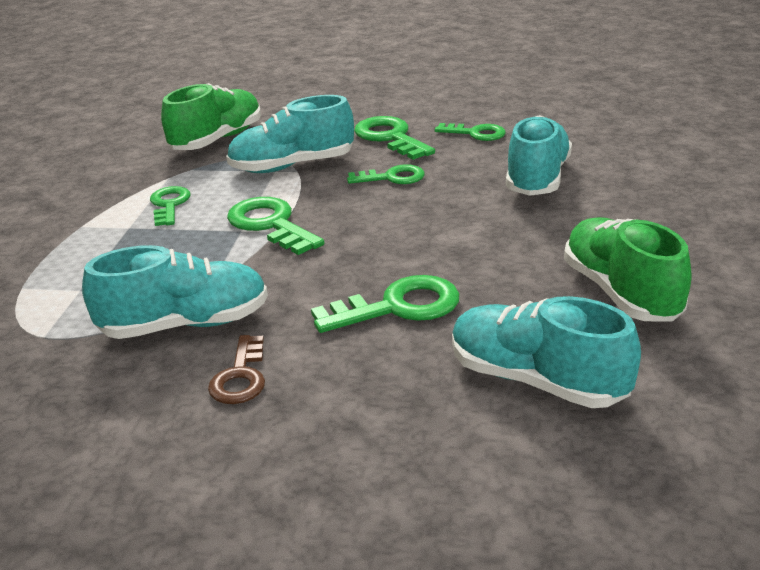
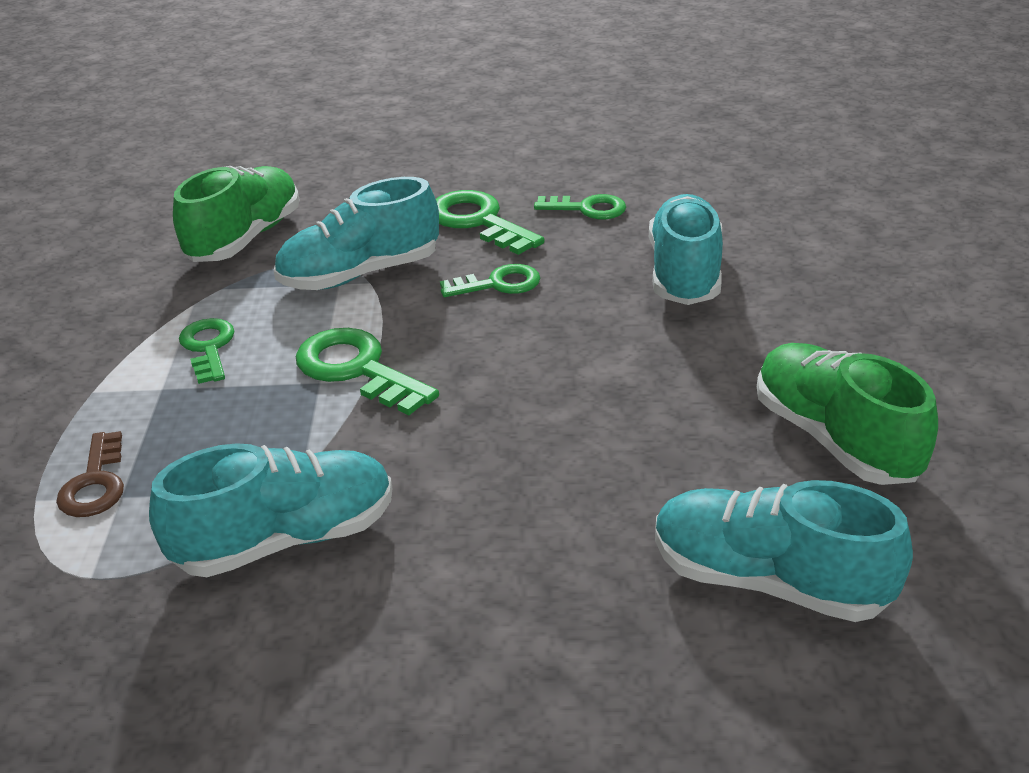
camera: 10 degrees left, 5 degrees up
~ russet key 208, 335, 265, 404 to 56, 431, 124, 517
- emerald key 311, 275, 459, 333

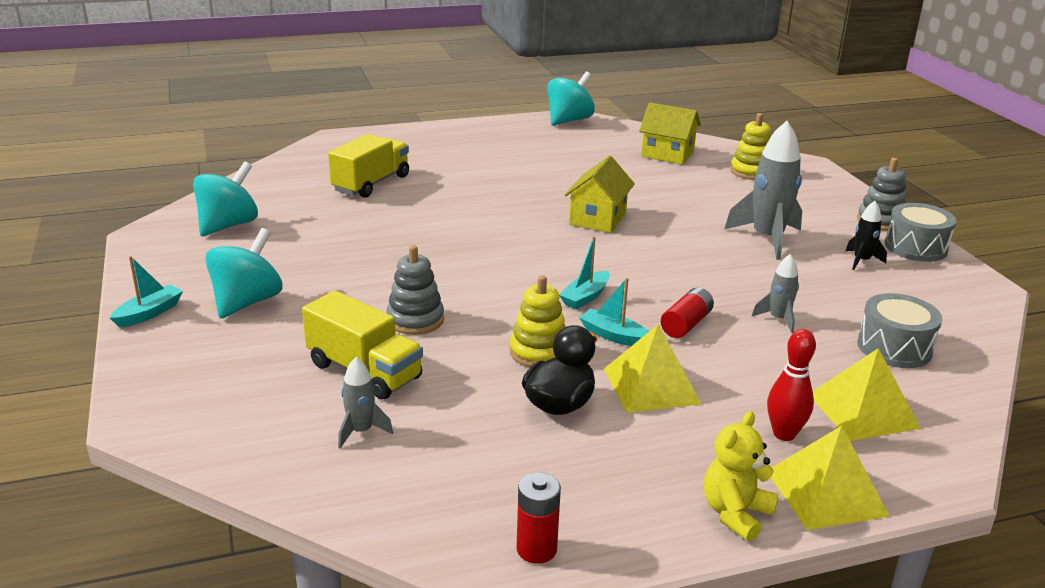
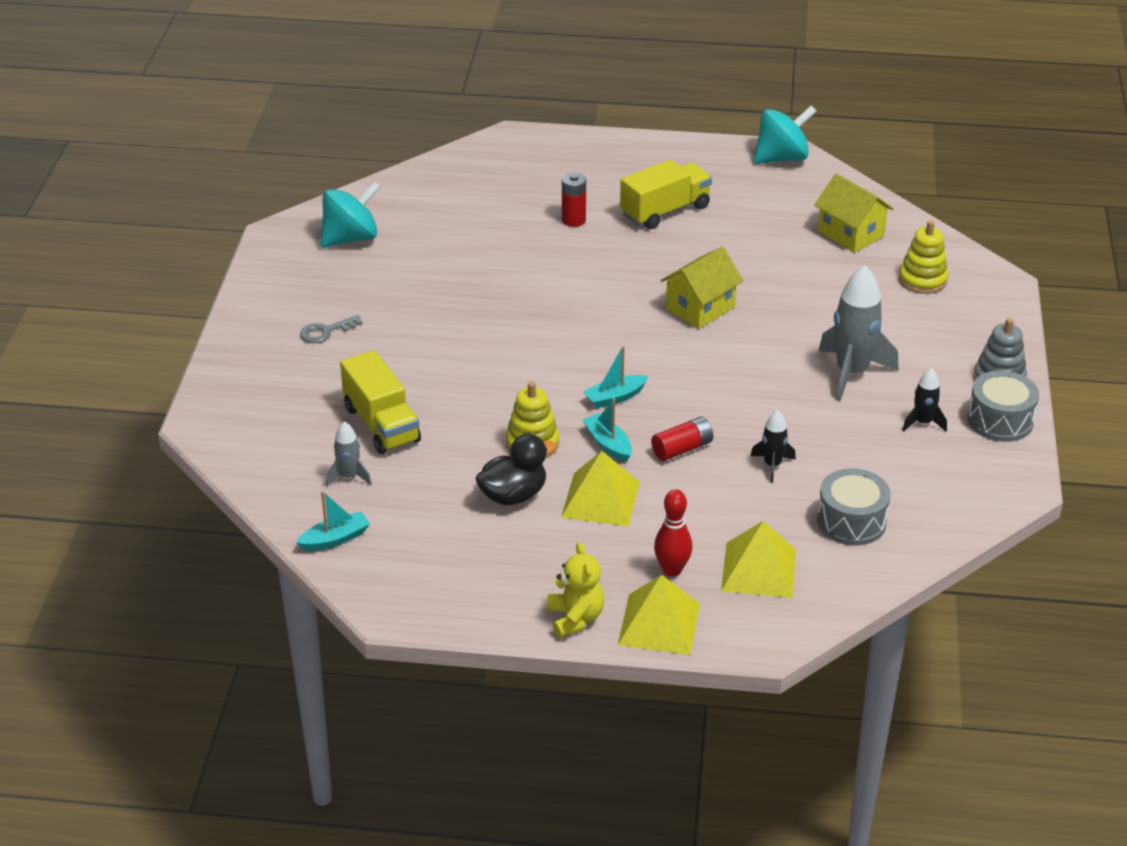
camera: 25 degrees right, 10 degrees up
~ turquoise boat 110, 256, 183, 328 to 296, 491, 370, 551
~ turquoise whirligig 205, 228, 283, 318 to ash-grey key 300, 315, 363, 343
~ bright yellow teddy 704, 411, 778, 542 = 547, 542, 605, 638 105 degrees clockwise
~ crimson power cell 516, 472, 561, 564 to 562, 173, 586, 227
~ bright yellow toy truck 328, 134, 409, 198 to 620, 160, 712, 229
~ ash-grey spaceship 752, 254, 799, 333 to ebony spaceship 751, 410, 796, 483
- ash-grey ring stacker 387, 245, 444, 335

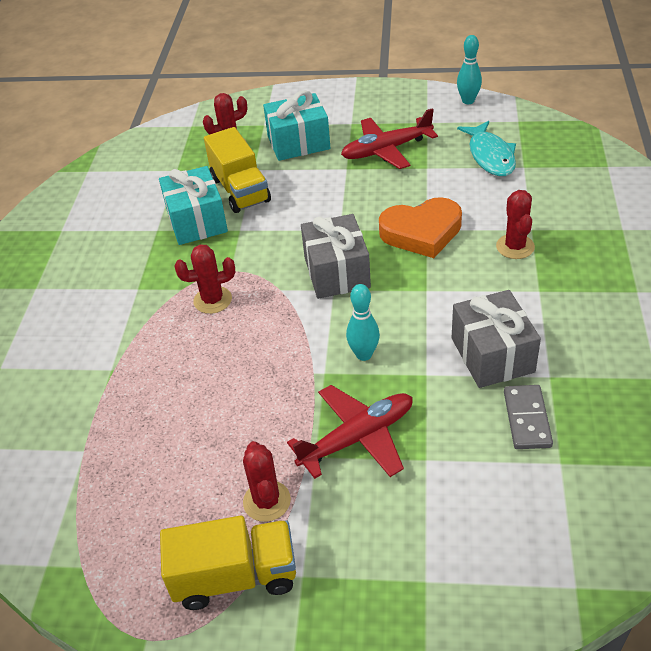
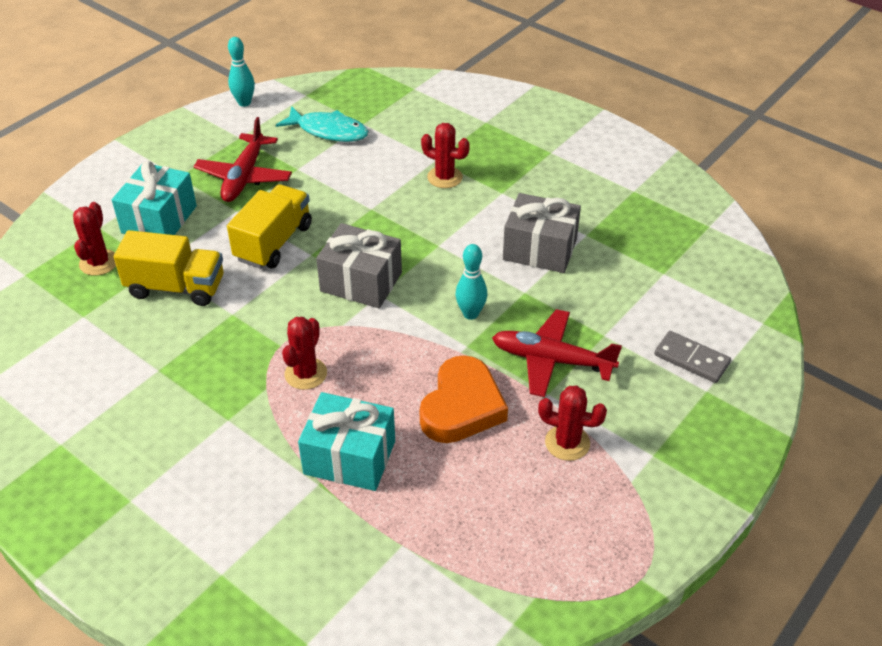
camera: 60 degrees left, 0 degrees up
~ bright yellow toy truck 160, 516, 296, 610 to 227, 184, 312, 269
~ turquoise wrapped gift 159, 166, 228, 245 to 298, 392, 395, 491
~ orange love heart 379, 197, 462, 258 to 420, 355, 508, 443
~ crimson aeroplane 287, 385, 413, 479 = 492, 309, 622, 397 75 degrees counterclockwise
~ ash-grey domino tile 504, 385, 553, 449 to 654, 331, 731, 383

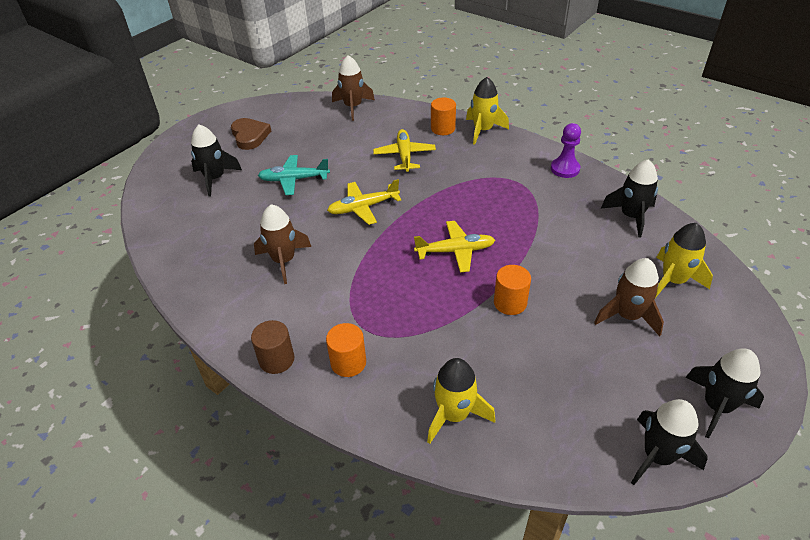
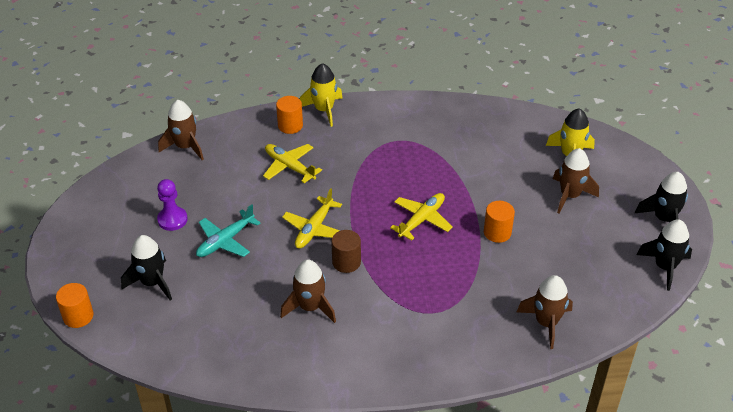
camera: 45 degrees left, 0 degrees up
~ orange solid cylinder 326, 323, 366, 377 to 56, 283, 94, 328
~ purple chess pawn 551, 123, 581, 178 to 157, 179, 188, 231
~ russet solid cylinder 251, 320, 294, 374 to 331, 230, 361, 273
~ bright yellow spaceship 427, 358, 495, 444 to russet spaceship 517, 275, 573, 349
- russet love heart 231, 118, 271, 150
- ebony spaceship 601, 159, 658, 238

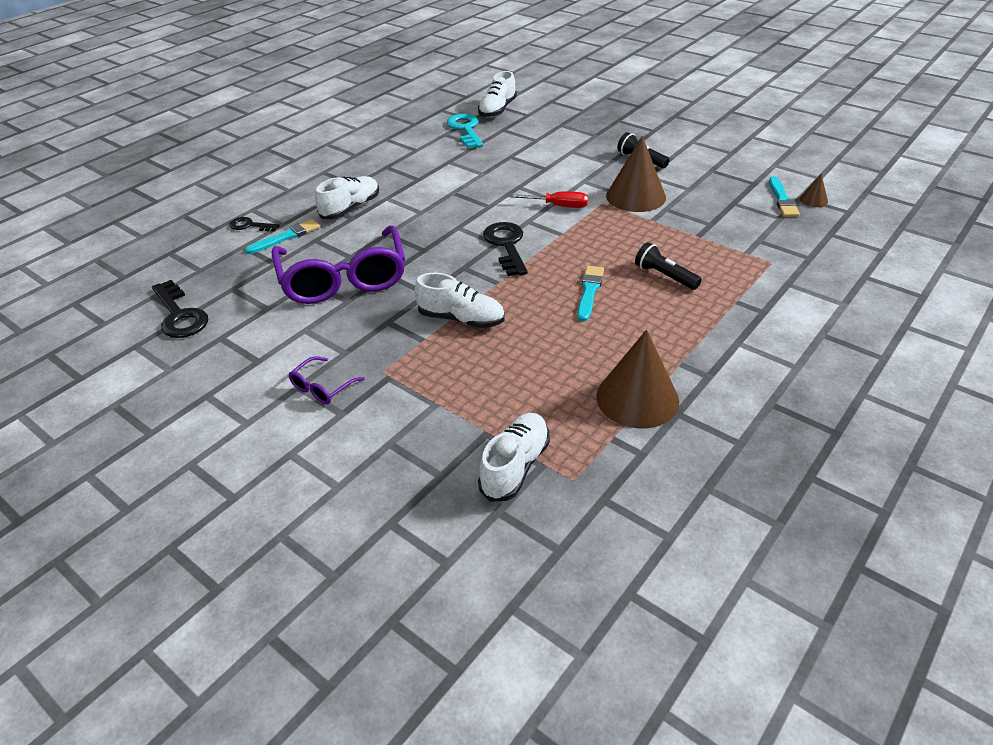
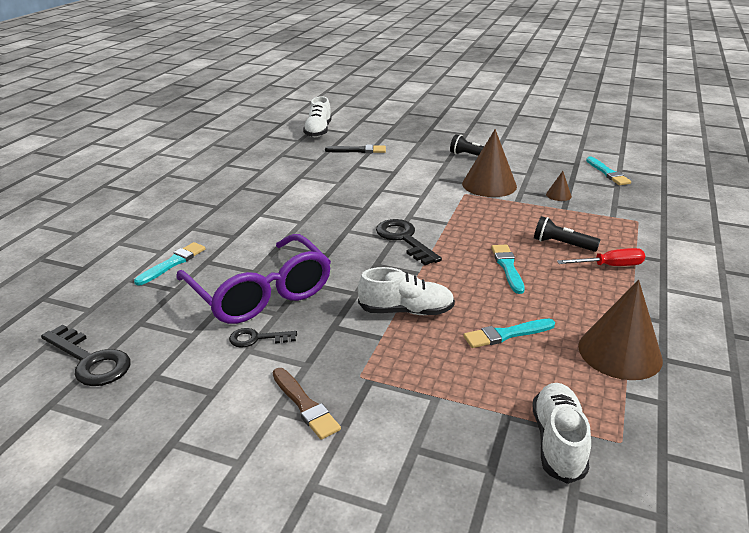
camera: 20 degrees left, 10 degrees down
~ ebony key 229, 217, 280, 231 to 229, 328, 297, 348
~ purple spectacles 288, 356, 365, 404 to russet paint brush 273, 368, 341, 440
+ ebony paint brush 325, 145, 386, 153
+ turquoise paint brush 463, 319, 555, 348
~ russet cone shape 800, 174, 828, 207 to 546, 171, 572, 201
~ crimson hand screwdriver 508, 191, 588, 208 to 557, 248, 645, 266
- white lace-up shoe 315, 176, 379, 219
- turquoise key 447, 114, 483, 148

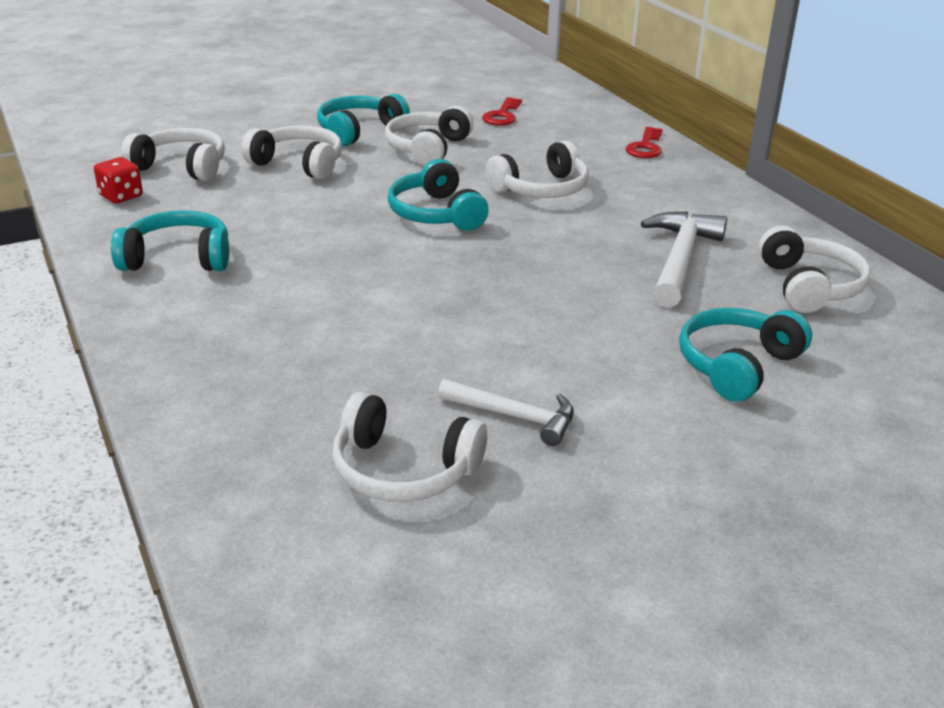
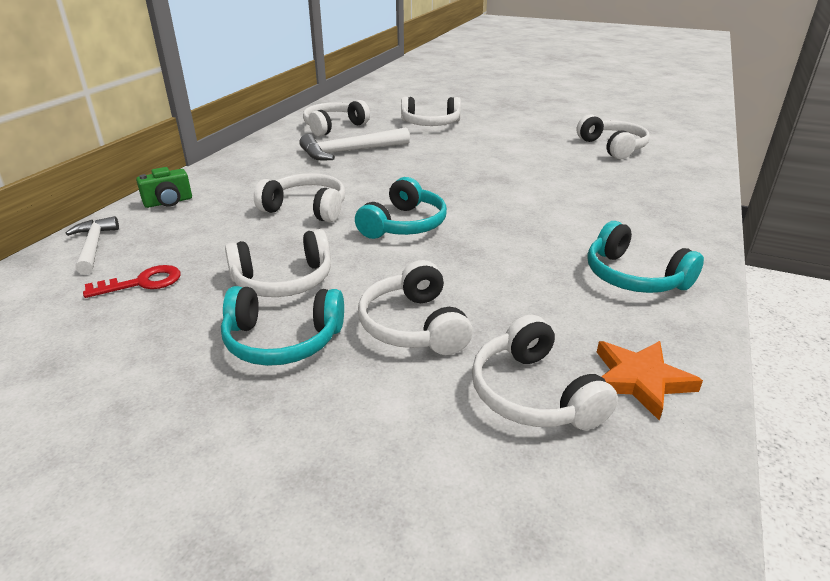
camera: 130 degrees left, 0 degrees up
~ white claw hammer 438, 379, 574, 446 to 66, 216, 119, 275
~ crimson key 626, 127, 663, 158 to emerald compact camera 136, 167, 192, 208
~ turquoise over-ear headphones 679, 308, 812, 402 to white over-ear headphones 401, 97, 461, 126
~ crimson dice 94, 157, 143, 203 to orange star 597, 341, 703, 420

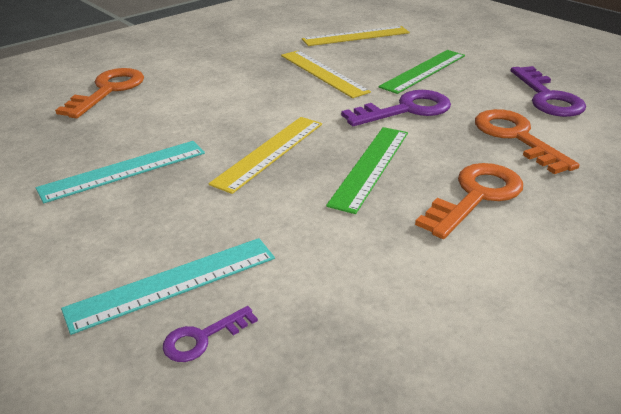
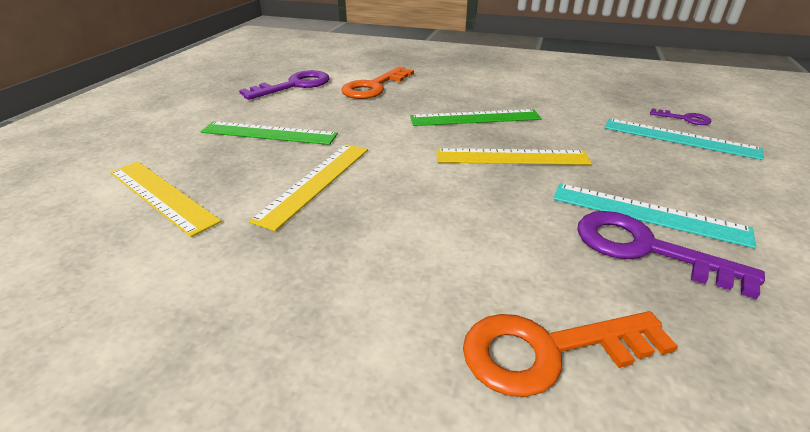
camera: 120 degrees left, 0 degrees up
~ purple key 341, 90, 451, 126 to 577, 211, 765, 299
- orange key 415, 163, 523, 239

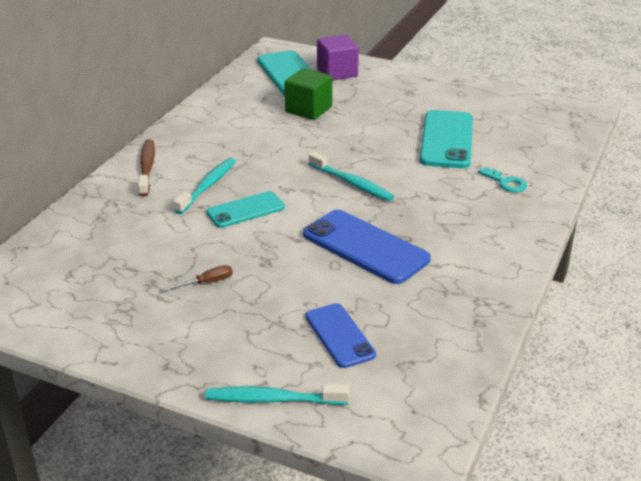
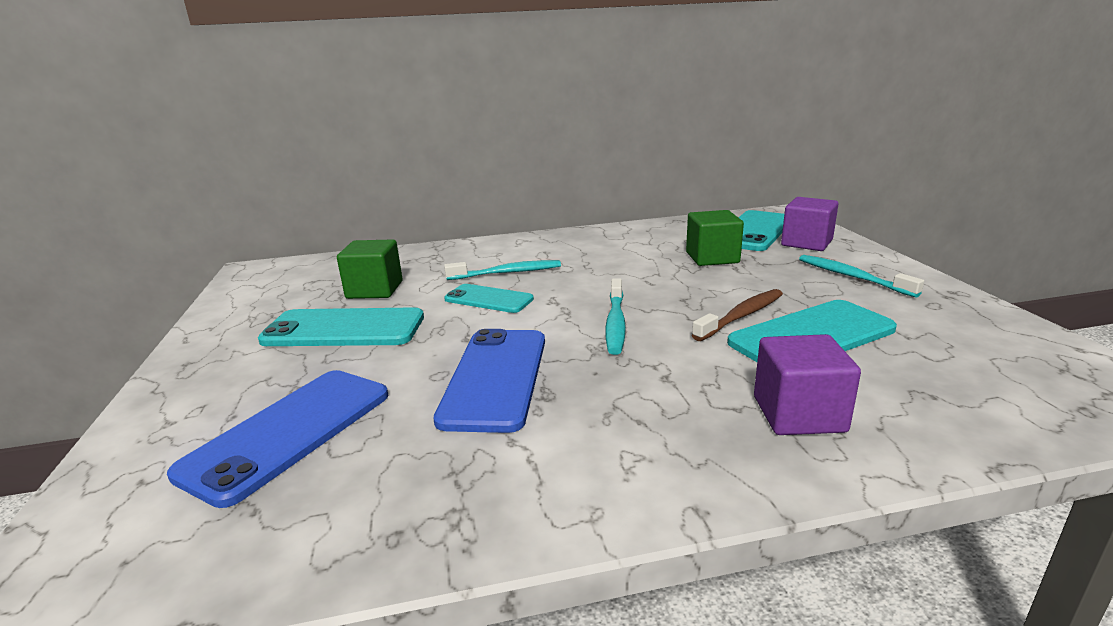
camera: 55 degrees right, 10 degrees down
~ blue phone 306, 303, 376, 368 = 167, 370, 388, 508 x1.61
~ russet hand screwdriver 164, 265, 233, 291 to turquoise phone 258, 307, 424, 346
+ emerald block 337, 239, 403, 299
~ russet toothbrush 138, 139, 155, 197 to 692, 289, 783, 341
~ turquoise key 478, 167, 527, 192 to purple block 754, 334, 861, 435
~ turquoise toothbrush 205, 384, 349, 405 to 799, 255, 924, 298

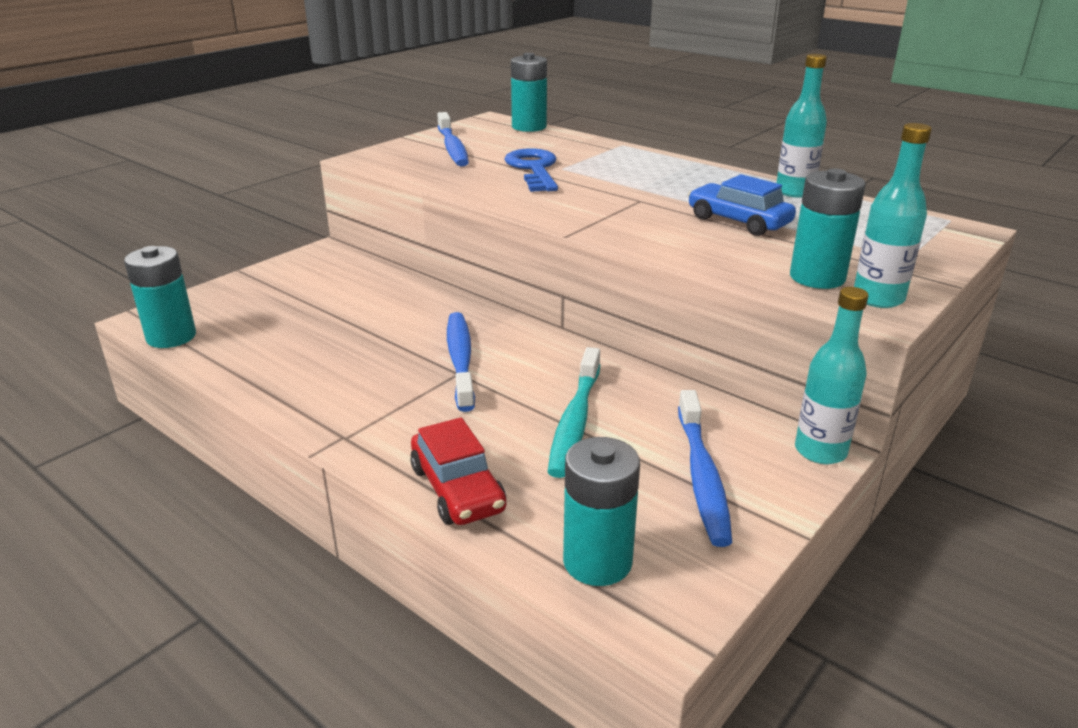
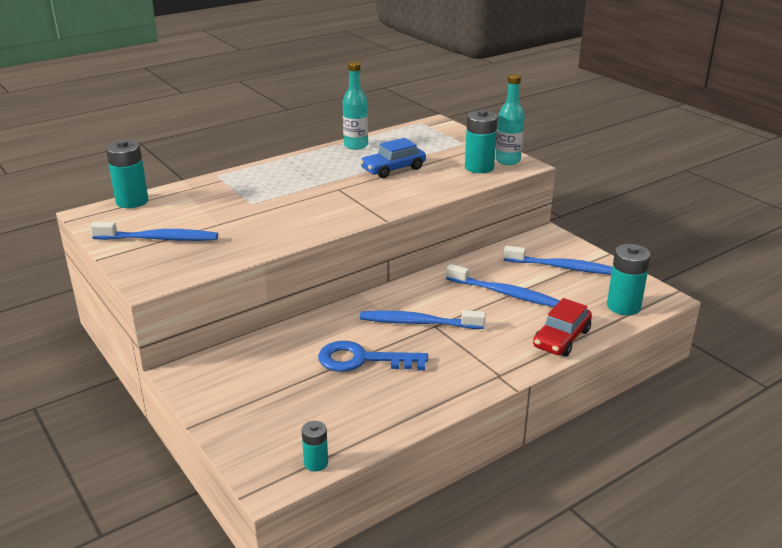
camera: 75 degrees left, 0 degrees up
~ turquoise power cell 124, 246, 196, 348 = 302, 421, 328, 472 x0.56
~ blue key 504, 148, 558, 192 to 318, 341, 428, 372
~ turquoise toothbrush 548, 347, 600, 478 to blue toothbrush 446, 264, 560, 307
~ crimson toy car 410, 417, 506, 525 = 533, 298, 592, 357 135 degrees clockwise
- turquoise drink bottle 795, 287, 869, 464

